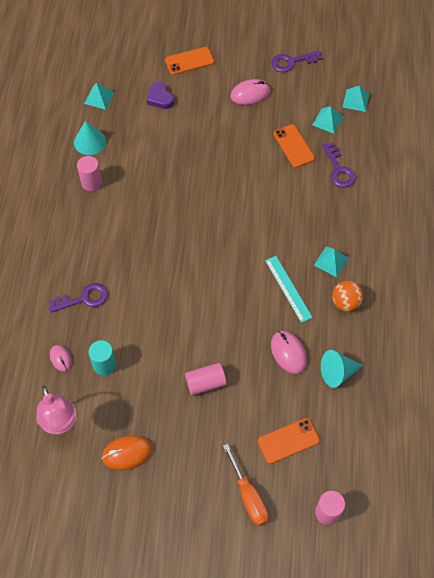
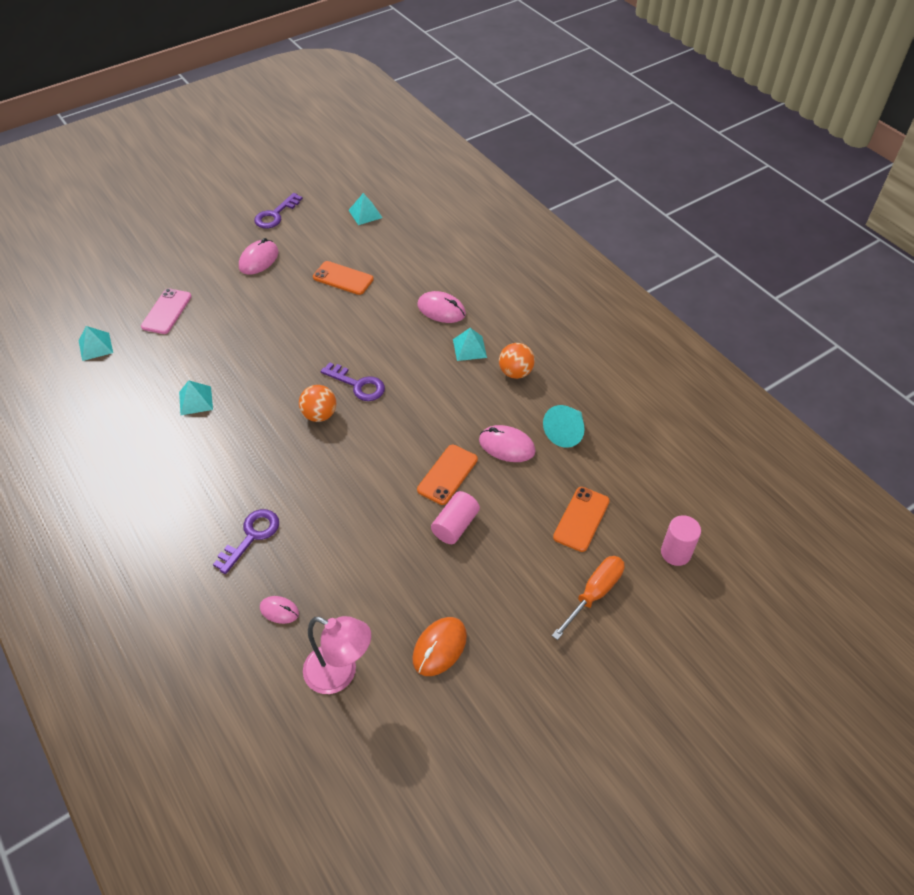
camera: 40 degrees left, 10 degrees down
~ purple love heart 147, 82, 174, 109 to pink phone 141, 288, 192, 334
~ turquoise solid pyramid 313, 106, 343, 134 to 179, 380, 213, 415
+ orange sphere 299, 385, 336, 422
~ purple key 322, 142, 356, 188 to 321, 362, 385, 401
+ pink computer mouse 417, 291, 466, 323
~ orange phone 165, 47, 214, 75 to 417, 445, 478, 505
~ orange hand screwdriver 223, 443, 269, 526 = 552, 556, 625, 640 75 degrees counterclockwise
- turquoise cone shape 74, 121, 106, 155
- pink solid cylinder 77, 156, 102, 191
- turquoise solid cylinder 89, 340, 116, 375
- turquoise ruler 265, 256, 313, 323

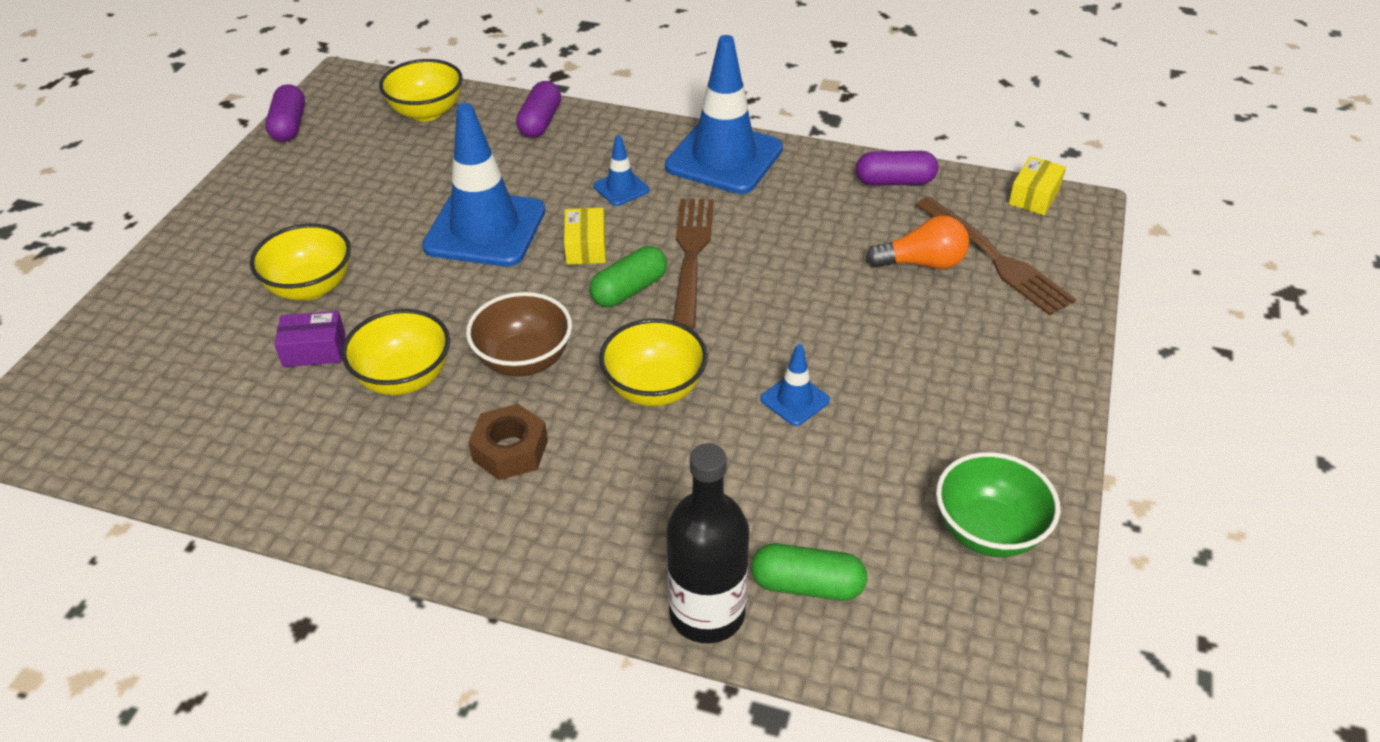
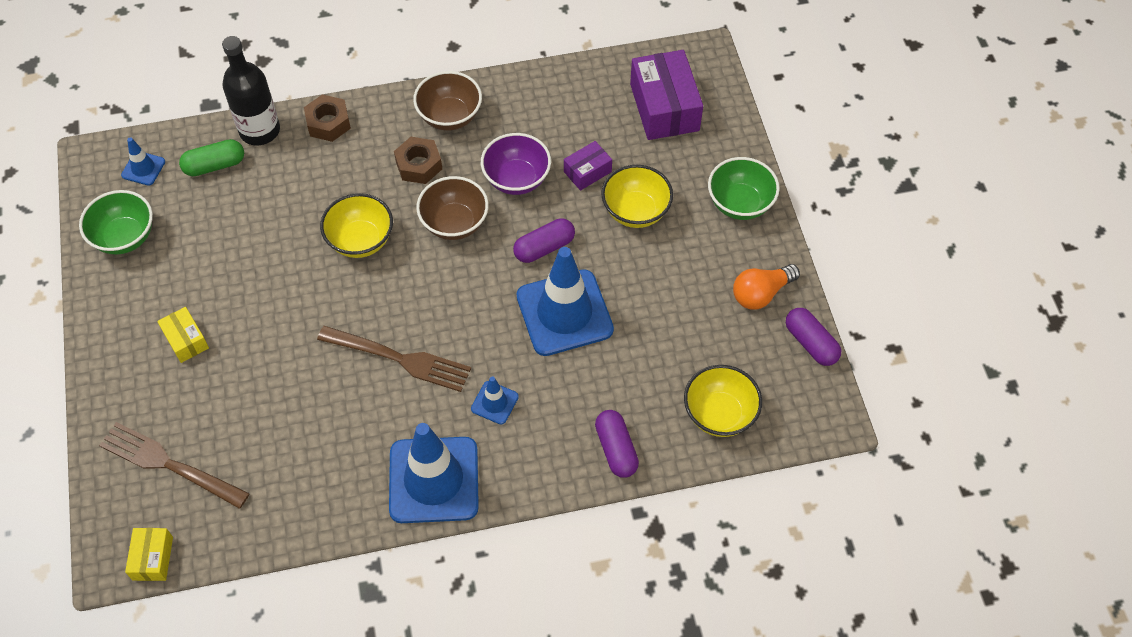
camera: 150 degrees right, 15 degrees up
~ blue road cone 760, 344, 830, 426 to 121, 137, 165, 186
~ bright yellow parcel 564, 208, 606, 265 to 157, 307, 209, 363
+ russet nut 304, 94, 351, 142
~ russet table fork 673, 198, 714, 329 = 317, 326, 471, 392 45 degrees counterclockwise
+ russet bowl 413, 71, 482, 131
~ bright yellow bowl 341, 309, 450, 395 to purple bowl 481, 133, 551, 195
~ purple pill 856, 151, 938, 186 to 513, 218, 575, 263
+ purple parcel 630, 50, 703, 140
+ emerald bowl 708, 157, 780, 220
~ orange bulb 866, 215, 969, 269 to 733, 264, 800, 310
- emerald pill 589, 246, 667, 307

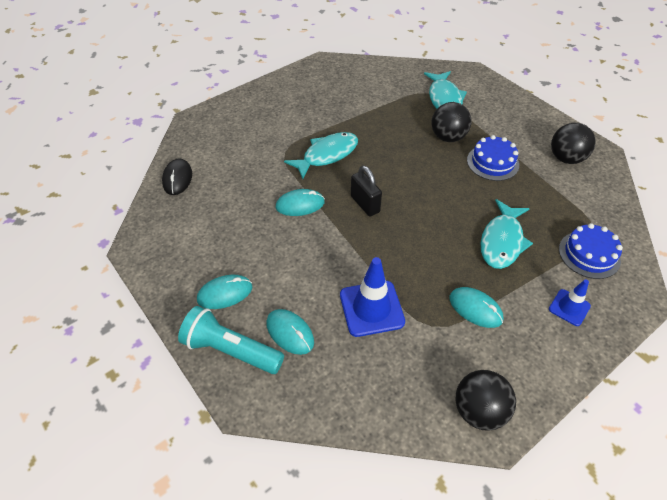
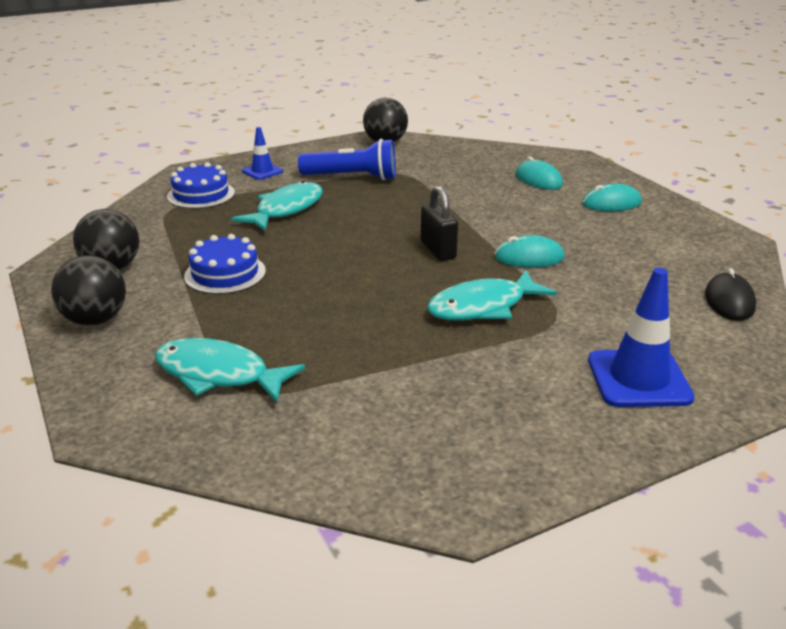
camera: 170 degrees left, 20 degrees down
~ ebony sphere 431, 102, 471, 142 to 51, 255, 126, 325
~ turquoise toy fish 424, 71, 467, 109 = 155, 338, 305, 402 75 degrees counterclockwise
~ turquoise computer mouse 449, 287, 504, 328 to blue torch 298, 139, 396, 180
~ blue road cone 340, 257, 405, 337 to 588, 268, 695, 407
- turquoise torch 178, 306, 284, 374

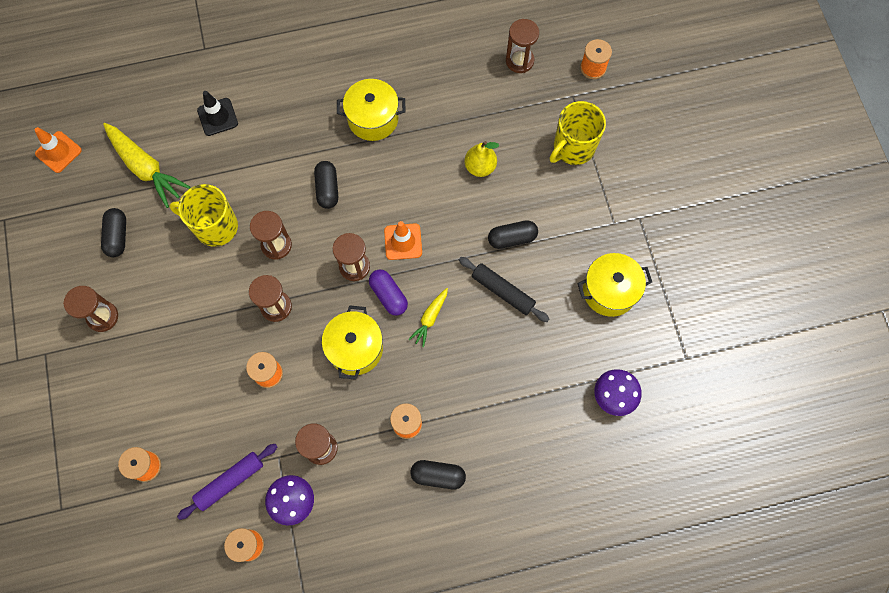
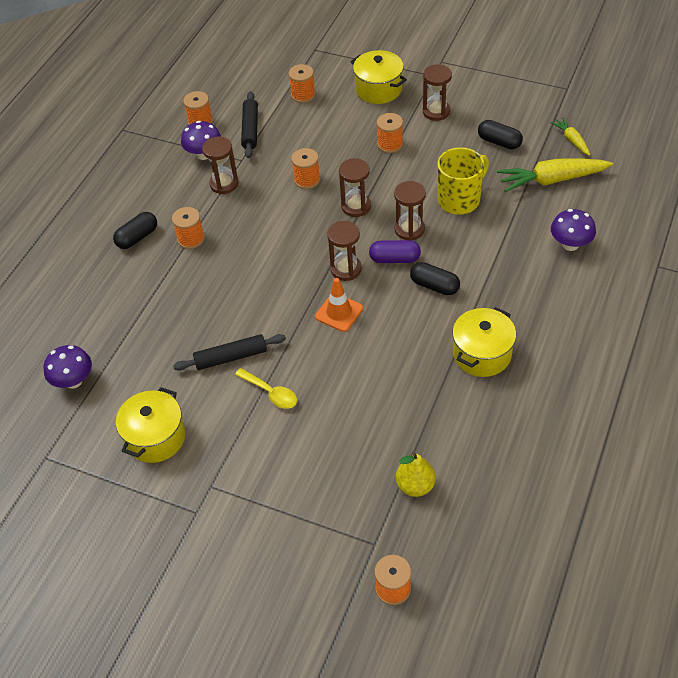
camera: 130 degrees right, 20 degrees down
~ ebony pill 488, 220, 538, 249 to bright yellow tablespoon 235, 368, 297, 409
~ purple pastry roller 177, 444, 277, 520 to ebony pastry roller 241, 91, 258, 158
~ bright yellow cooking pot 322, 305, 383, 380 to 351, 50, 407, 104
~ purple pill 369, 269, 408, 316 to 369, 240, 421, 263
+ orange reel of thread 377, 113, 403, 153
~ bright yellow toy pear 464, 141, 499, 177 to 396, 452, 436, 497
~ bright yellow root vegetable 408, 288, 448, 347 to 550, 117, 590, 156
~ ebony road cone 197, 91, 238, 136 to purple fungus 551, 209, 596, 251
- orange road cone 34, 127, 82, 173
- russet hourglass 506, 19, 539, 73
- bright yellow mug 550, 101, 606, 165

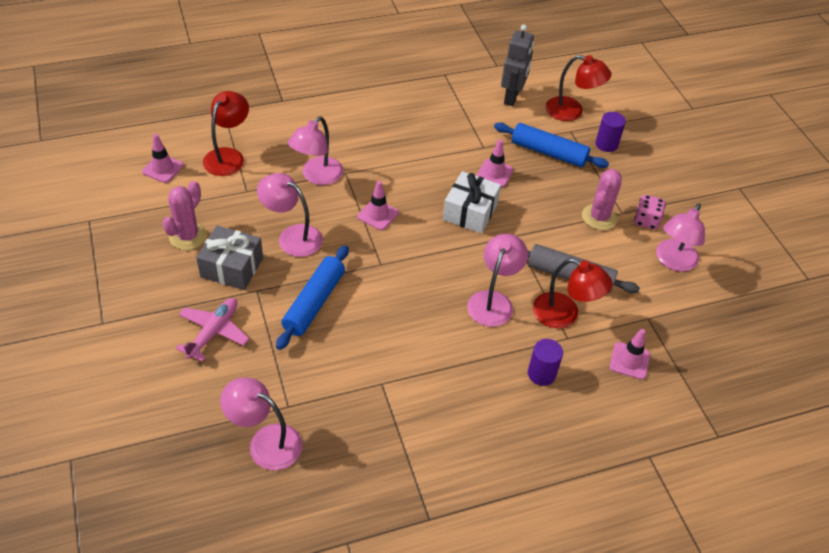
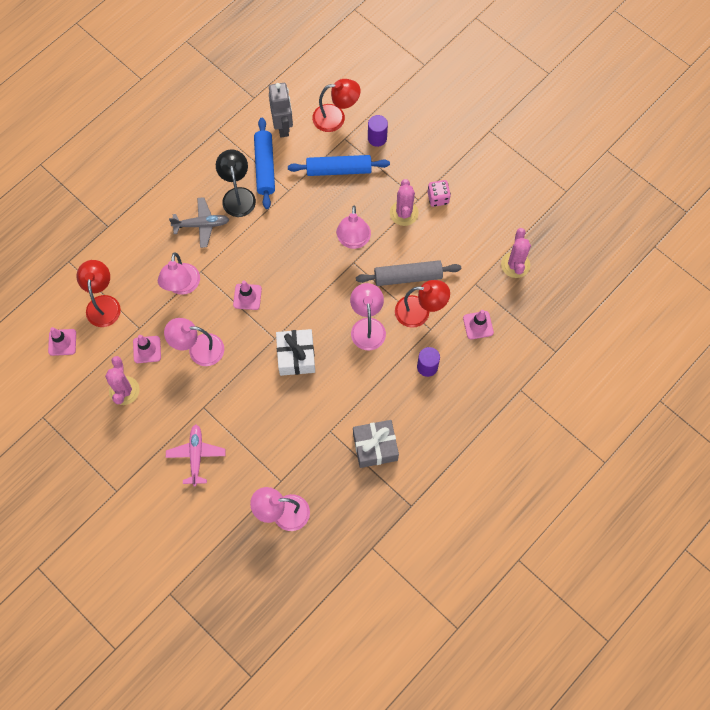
camera: 25 degrees left, 20 degrees up
~ pink road cone 477, 139, 513, 187 to 133, 335, 161, 363
+ ash-grey aeroplane 169, 197, 230, 248
+ ebony desk lamp 216, 149, 256, 217
~ blue pastry roller 276, 245, 349, 350 to 254, 118, 275, 209
~ white wrapped gift 443, 171, 501, 234 to 276, 329, 315, 376
~ pink desk lamp 656, 203, 705, 272 to 336, 205, 371, 249
~ ash-grey wrapped gift 196, 225, 263, 290 to 353, 420, 399, 468
+ pink prickly plant 501, 228, 531, 278

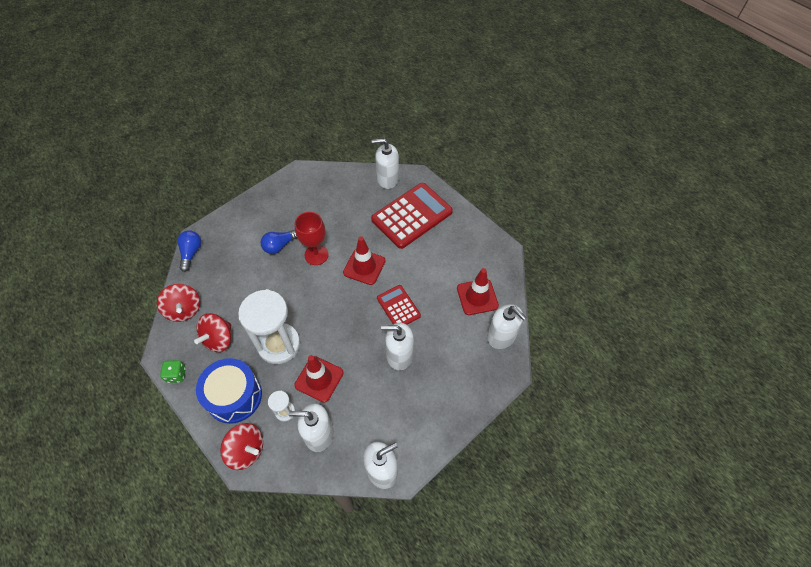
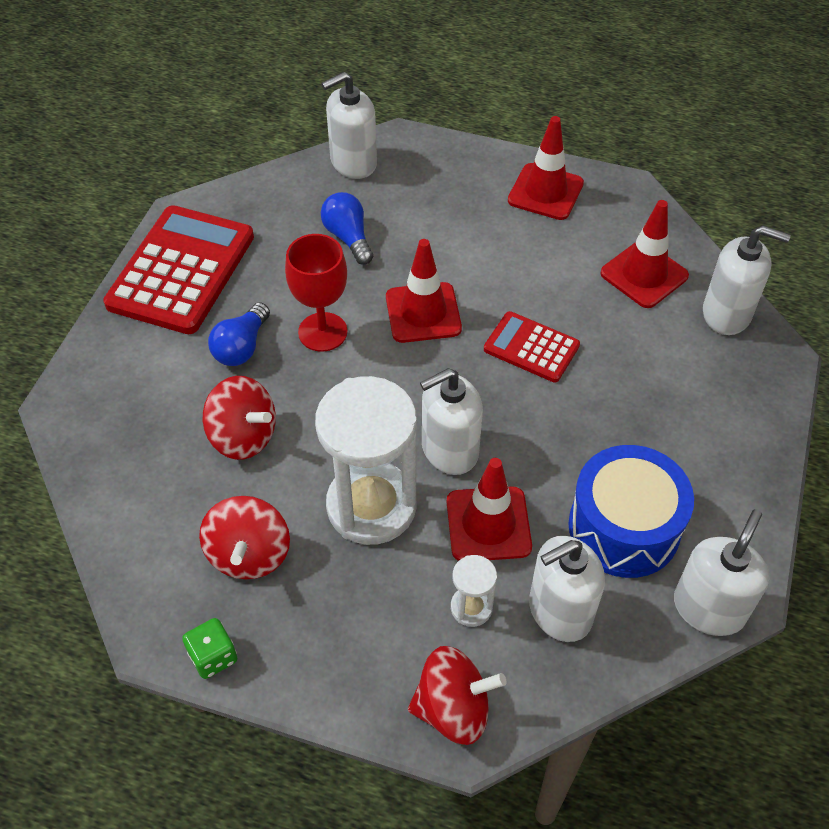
camera: 30 degrees left, 5 degrees down
~ crimson adding machine 371, 183, 453, 249 to 103, 205, 254, 334
~ crimson whirligig 157, 284, 200, 322 to 203, 376, 276, 460
~ blue bulb 177, 230, 201, 272 to 321, 192, 373, 265
~ white soap pump 381, 323, 414, 370 to 420, 368, 483, 475
+ crimson road cone 508, 116, 584, 220
~ blue snare drum 196, 358, 262, 424 to 568, 445, 694, 578

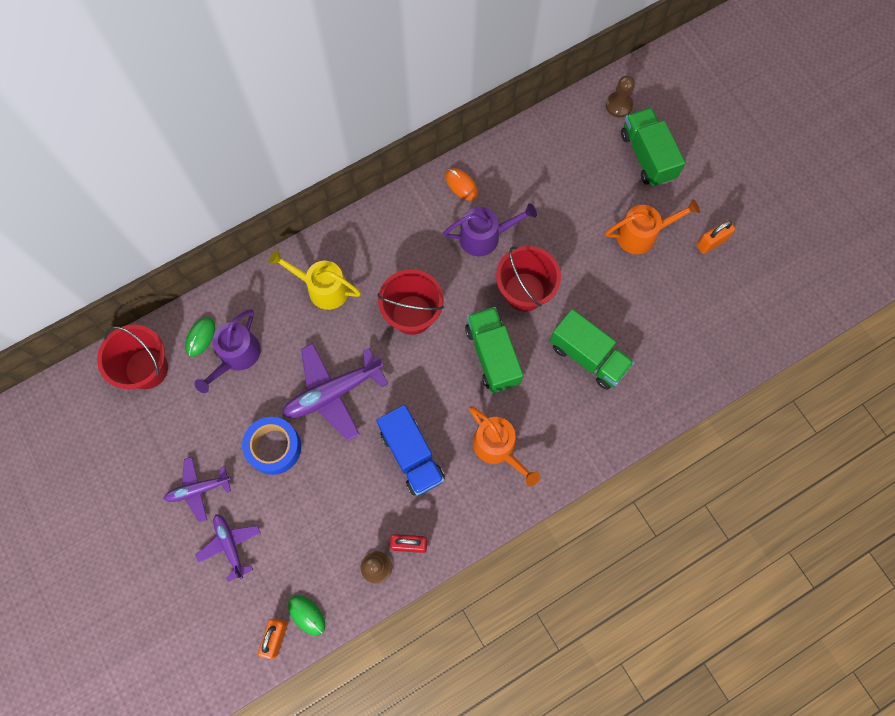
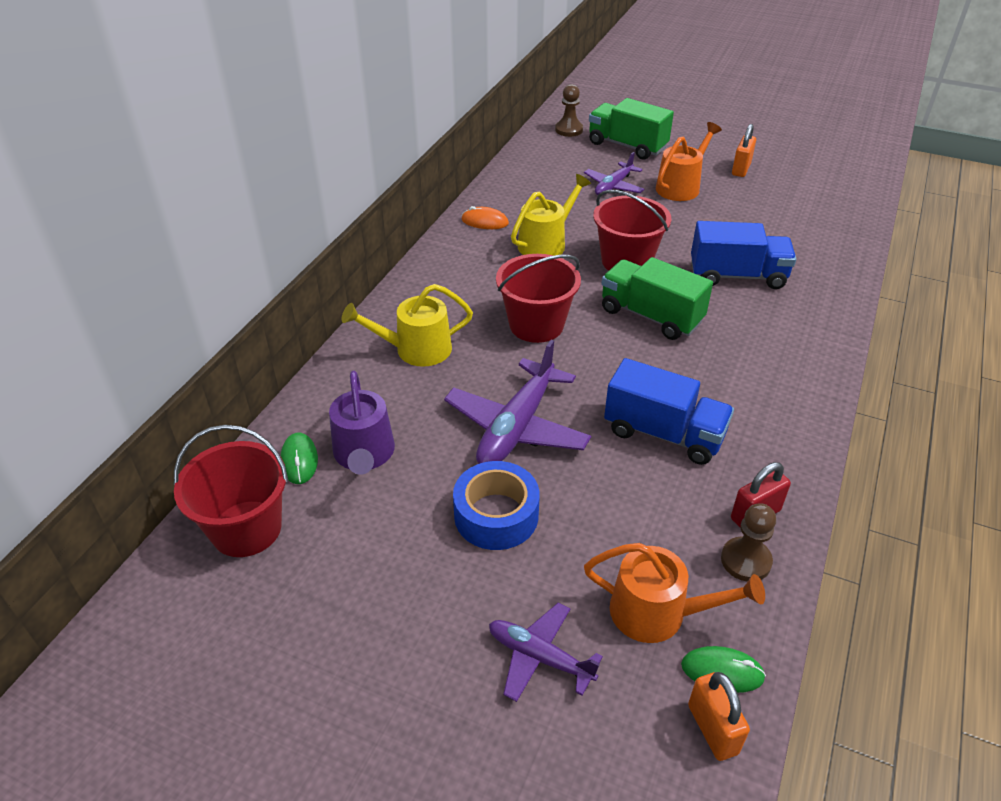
camera: 35 degrees left, 30 degrees down
~ purple watering pot 443, 203, 537, 256 to bright yellow watering pot 511, 174, 591, 256
~ purple aeroplane 164, 457, 231, 522 to 584, 152, 644, 195
~ orange watering pot 469, 406, 540, 487 to 584, 543, 765, 643
~ emerald toy truck 550, 309, 634, 390 to blue toy truck 691, 221, 796, 289

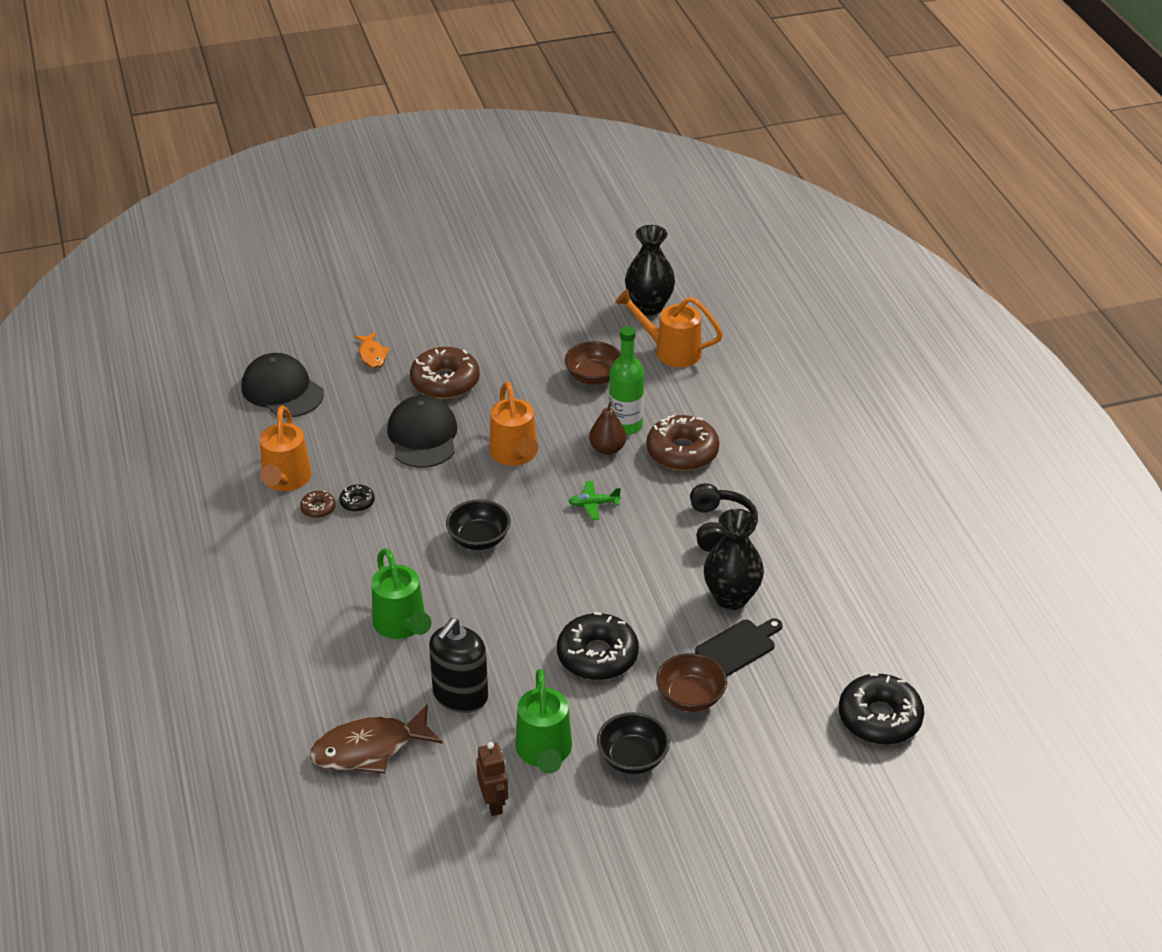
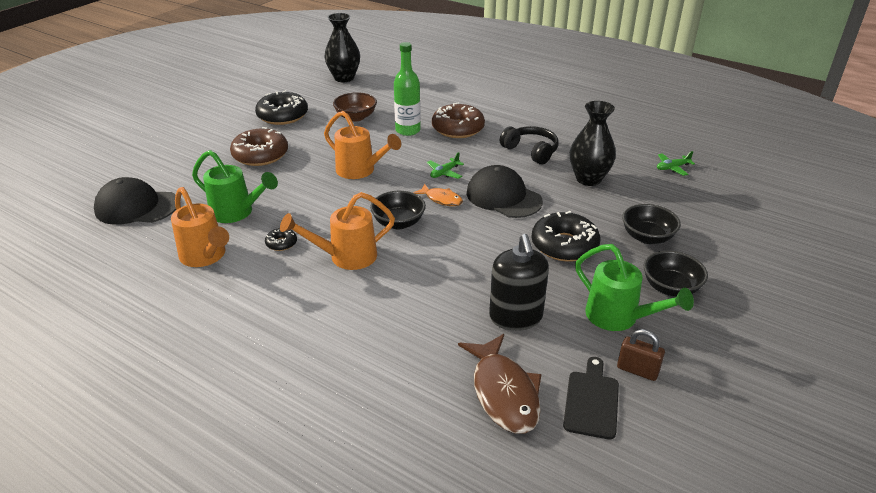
camera: 40 degrees left, 5 degrees down
~ emerald watering pot 372, 548, 431, 639 to 192, 150, 278, 223
~ ebony donut 839, 673, 924, 745 to 255, 90, 308, 125
~ orange watering pot 615, 289, 723, 367 to 280, 192, 395, 270
~ orange toy fish 354, 332, 390, 368 to 413, 183, 463, 206
~ russet toy fish 310, 704, 443, 773 = 458, 334, 541, 434 45 degrees counterclockwise
~ ebony baseball cap 387, 395, 458, 468 to 466, 165, 543, 218
~ ebony bread board 695, 618, 783, 676 to 563, 357, 619, 440
~ russet robot figure 476, 742, 508, 816 to russet small lock 617, 329, 665, 381
~ russet bowl 656, 653, 727, 712 to ebony bowl 622, 204, 681, 244
+ emerald aeroplane 657, 151, 695, 176
- russet donut 300, 491, 336, 518
- russet toy pear 589, 401, 626, 455

